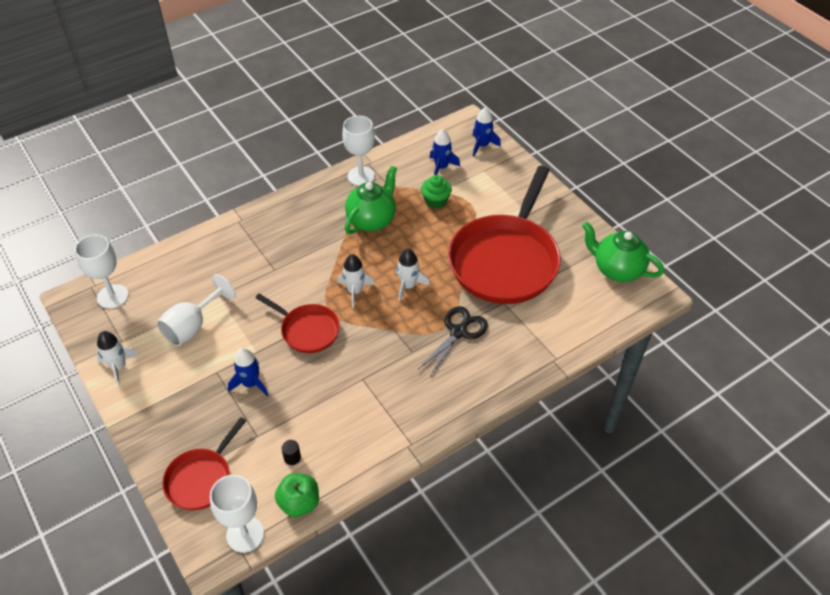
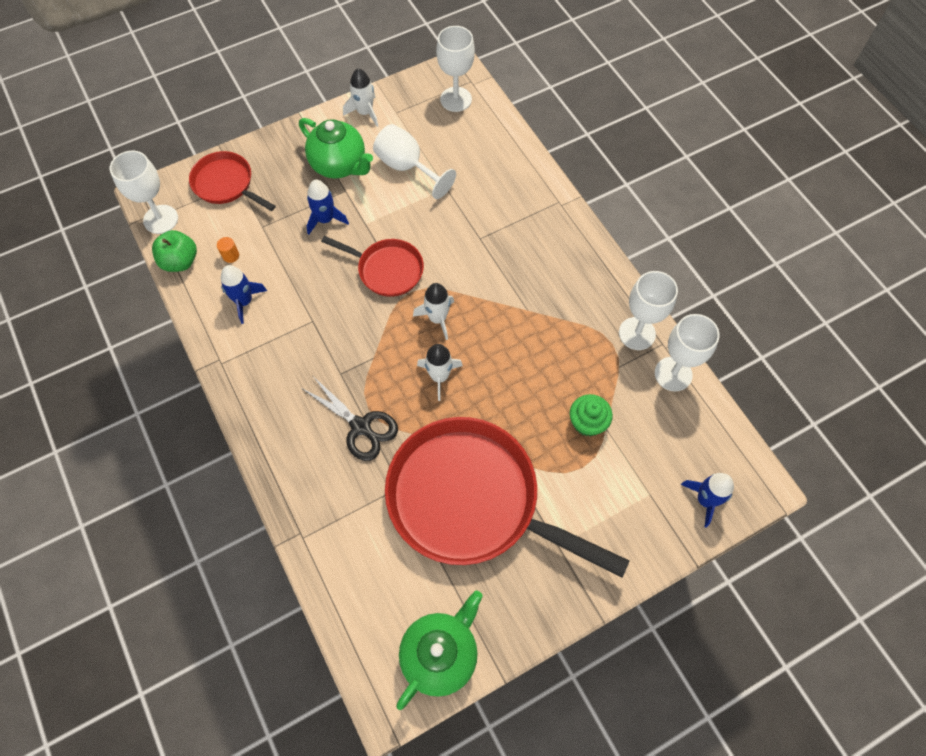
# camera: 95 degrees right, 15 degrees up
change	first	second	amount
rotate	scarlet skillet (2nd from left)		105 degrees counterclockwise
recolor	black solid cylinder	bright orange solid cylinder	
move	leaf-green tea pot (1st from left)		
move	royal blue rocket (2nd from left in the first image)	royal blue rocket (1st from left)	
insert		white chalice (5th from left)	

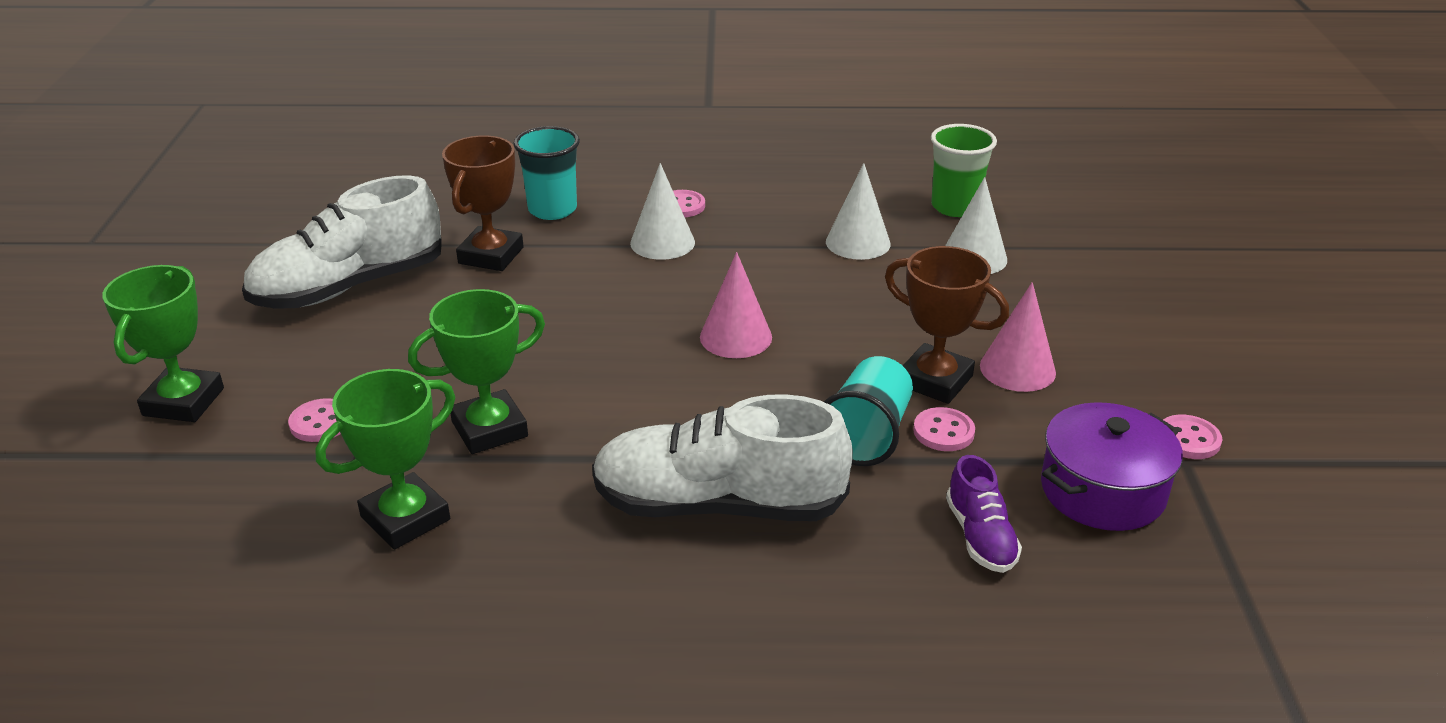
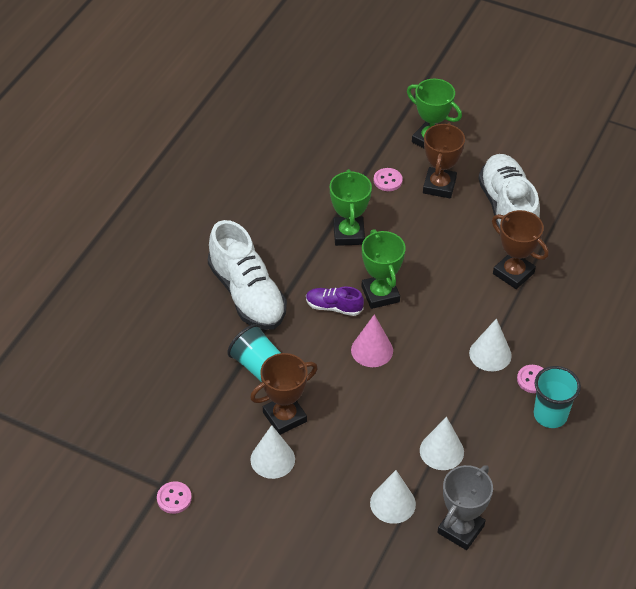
# camera: 115 degrees right, 15 degrees up
change	first	second	amount
move	leaf-green prize cup (2nd from left)		
move	teal cup (1st from left in the first image)	teal cup (2nd from left)	
rotate	white shoe (2nd from left in the first image)	white shoe (1st from left)	120 degrees clockwise
delete	rose-pink sewing button (3rd from left)		
replace	leaf-green cup	grey prize cup	
move	purple shoe		
recolor	rose-pink cone (2nd from left)	white cone (1st from left)	
delete	purple stockpot		
insert		brown prize cup (2nd from left)	

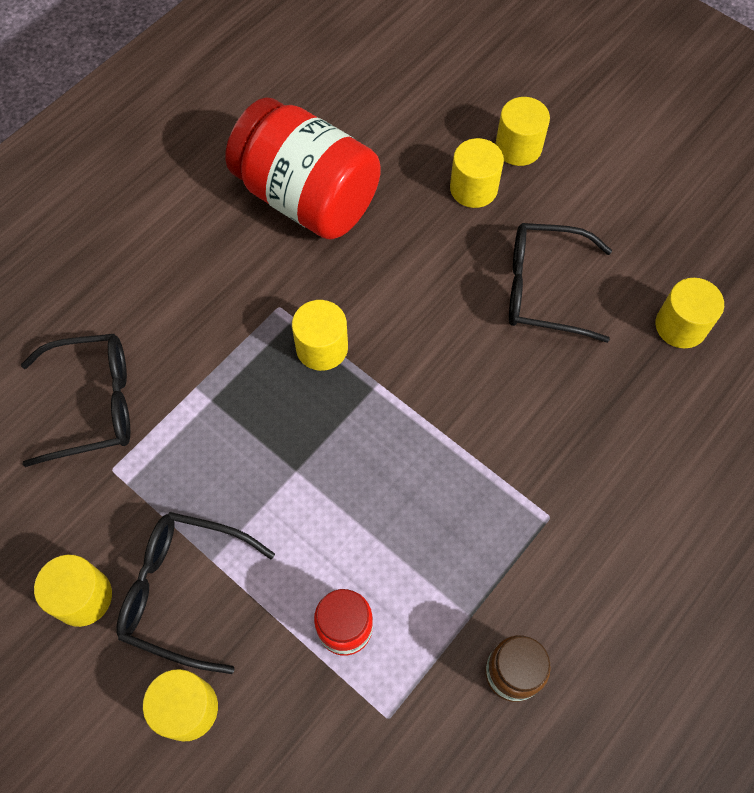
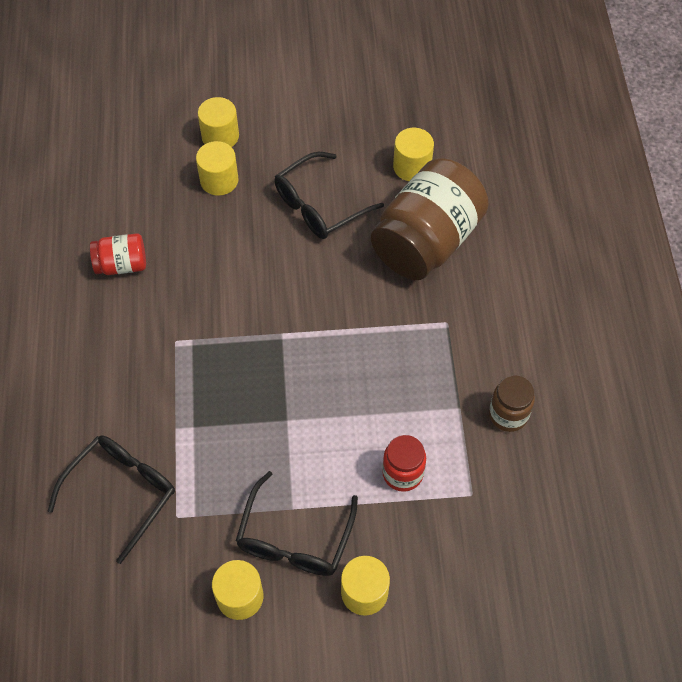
# camera: 45 degrees left, 5 degrees down
change	first	second	amount
rotate	black glasses (2nd from left)		45 degrees counterclockwise
resize	scarlet jam jar (1st from left)		x0.48
delete	golden solid cylinder (3rd from left)		
insert		brown jam jar (1st from left)	

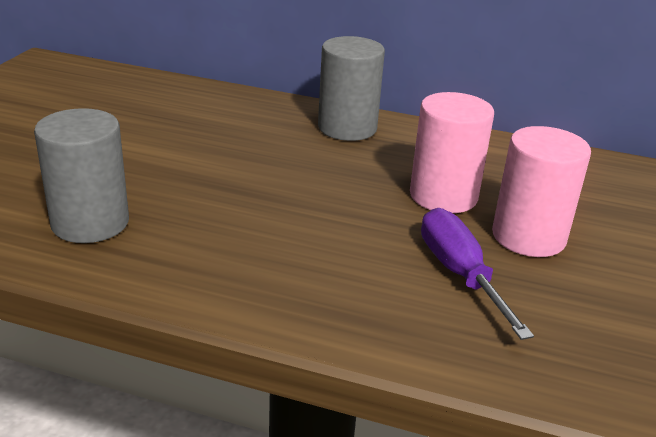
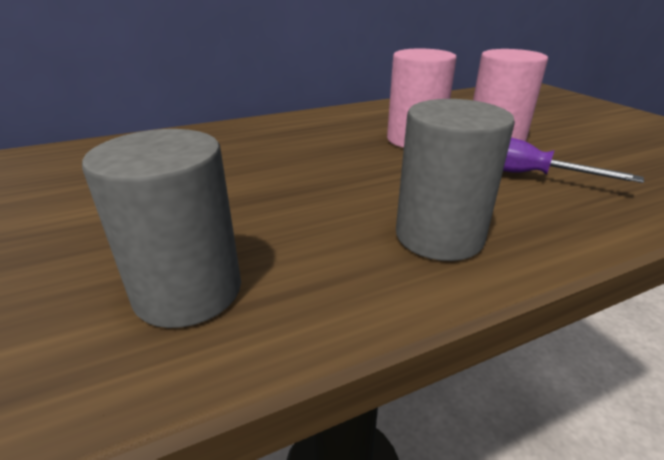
# camera: 40 degrees left, 0 degrees up
change	first	second	amount
move	grey solid cylinder (2nd from left)		

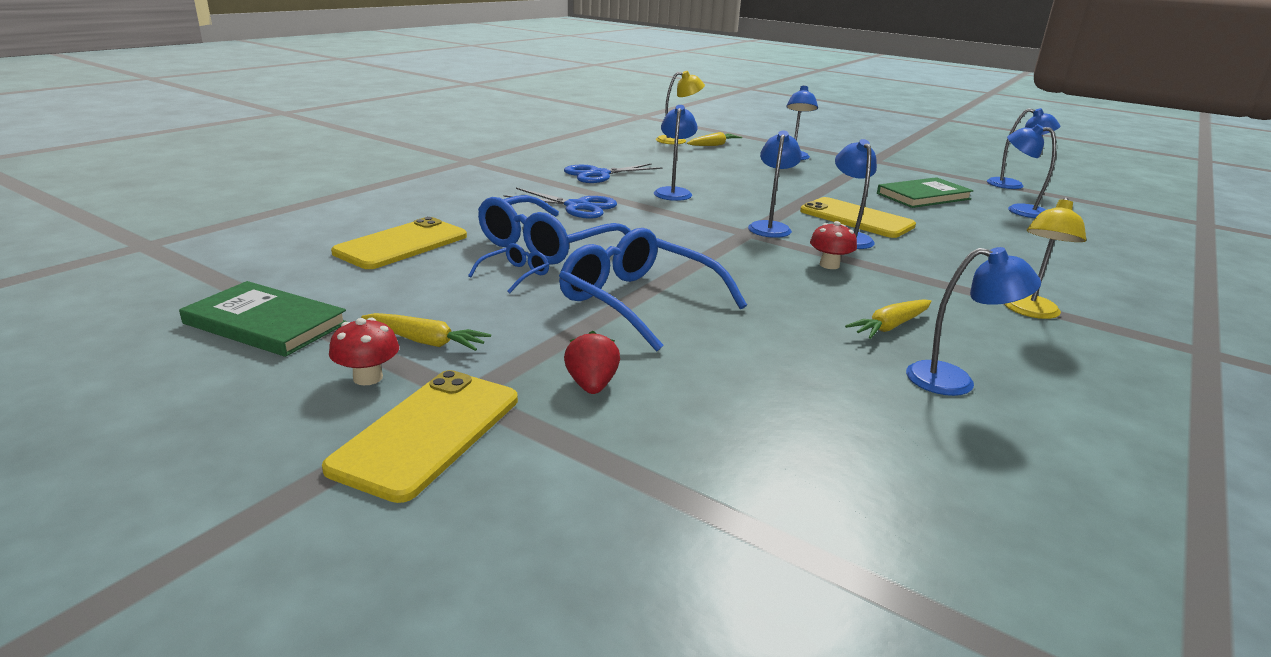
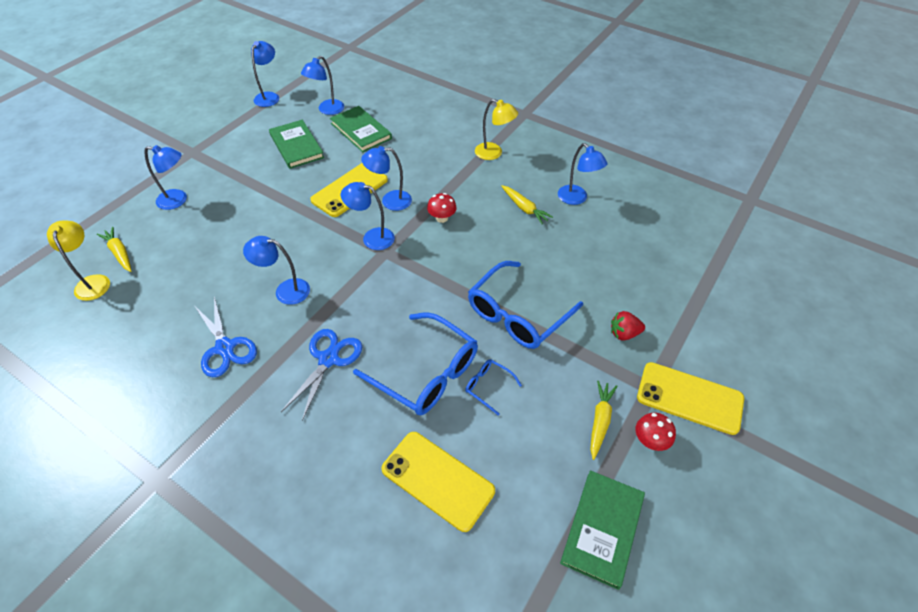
# camera: 90 degrees left, 25 degrees up
change	first	second	amount
rotate	royal blue lamp (5th from left in the first image)	royal blue lamp (7th from left)	135 degrees clockwise
insert		leaf-green hardcover (2nd from left)	

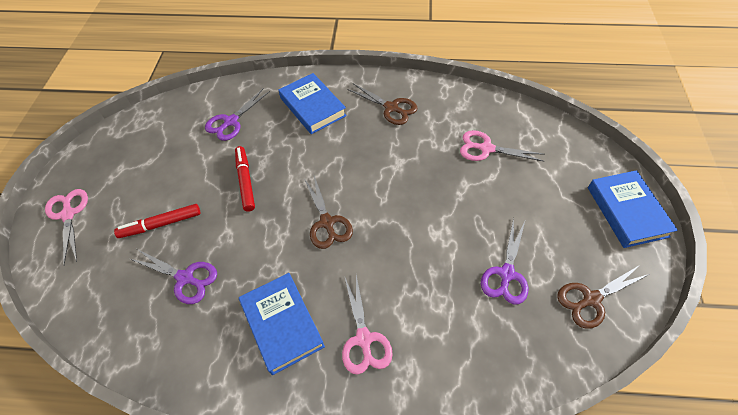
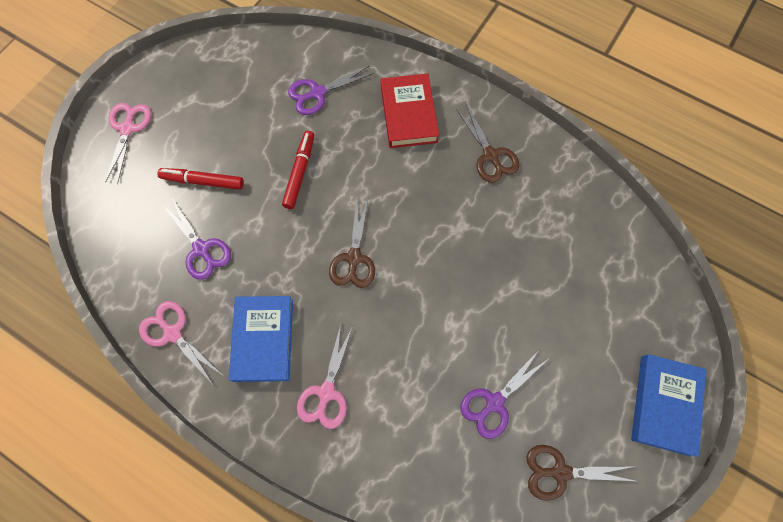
# camera: 25 degrees right, 15 degrees up
change	first	second	amount
recolor	royal blue hardcover (2nd from left)	scarlet hardcover	
move	rose-pink shears (3rd from left in the first image)	rose-pink shears (2nd from left)	

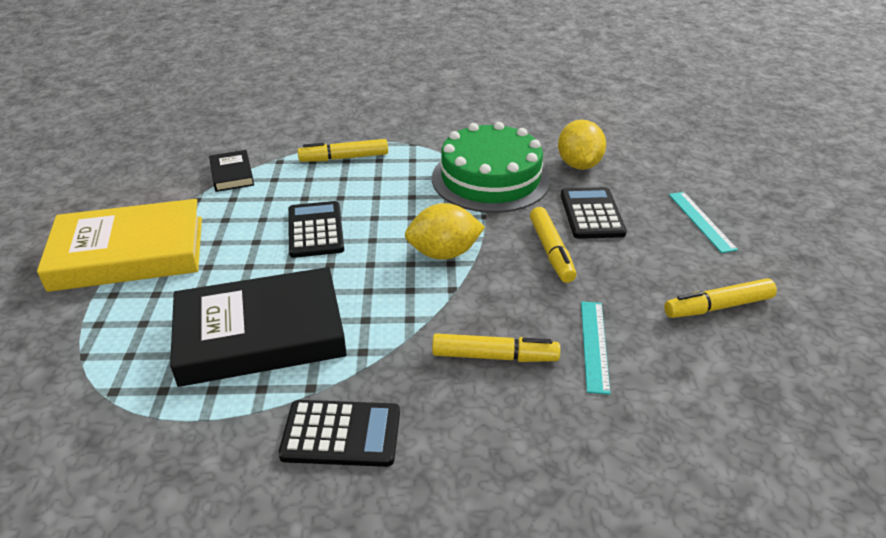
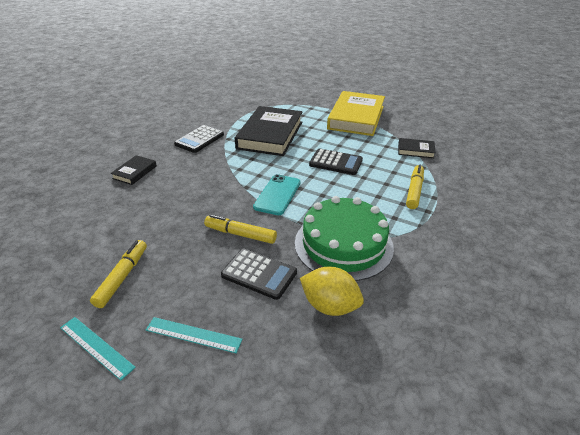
# camera: 120 degrees right, 0 degrees up
change	first	second	amount
replace	golden toy lemon (1st from left)	teal mobile phone	
delete	golden felt pen (2nd from left)		
move	teal straightedge (1st from left)		
insert		black hardcover (1st from left)	

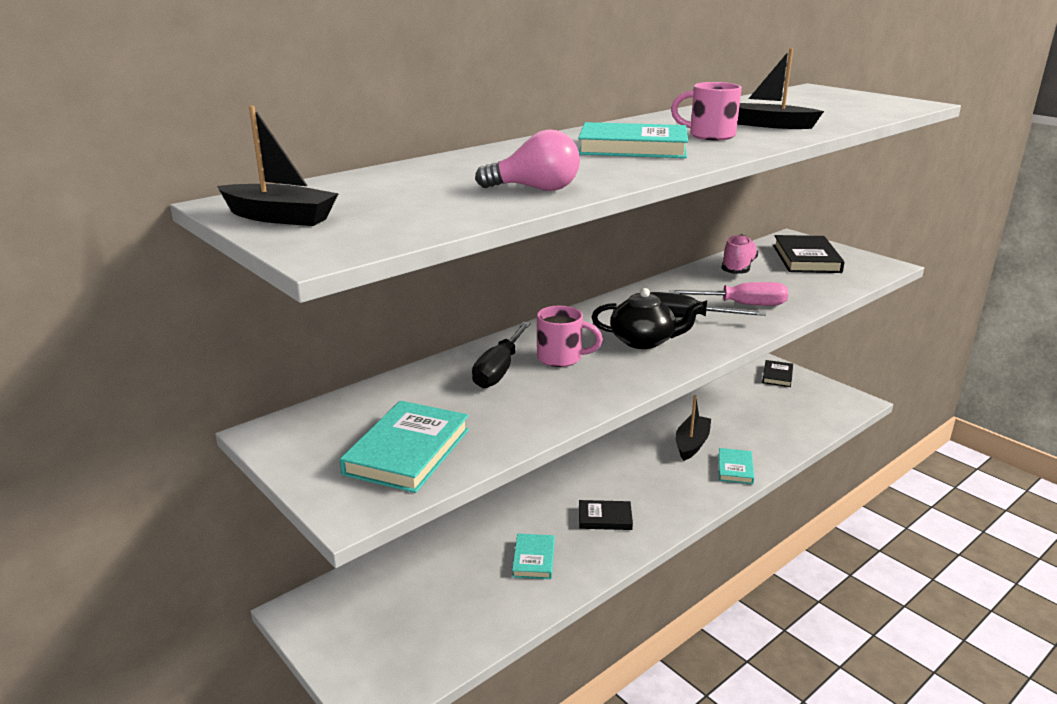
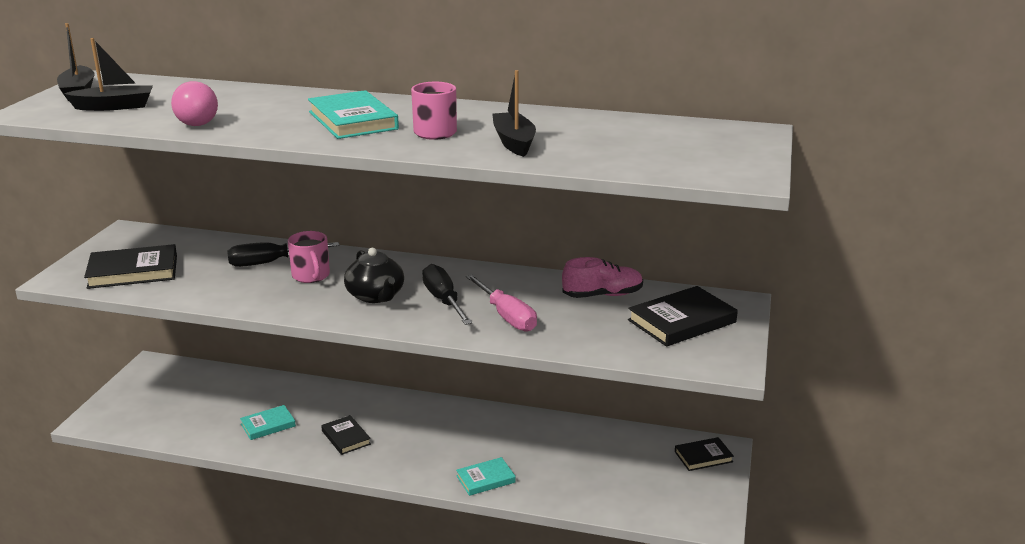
# camera: 55 degrees right, 0 degrees up
change	first	second	amount
recolor	teal hardcover (1st from left)	black hardcover (1st from left)	
move	black toy boat (2nd from left)		

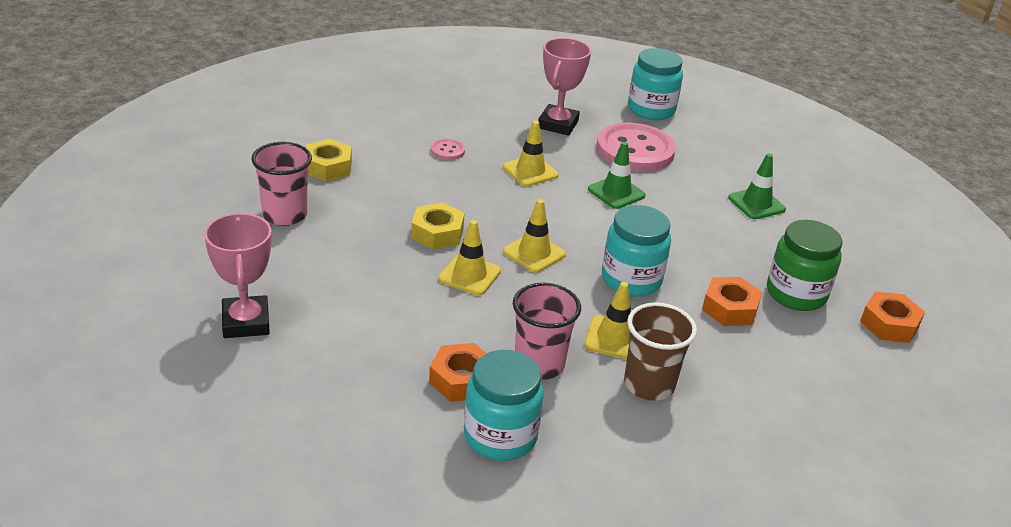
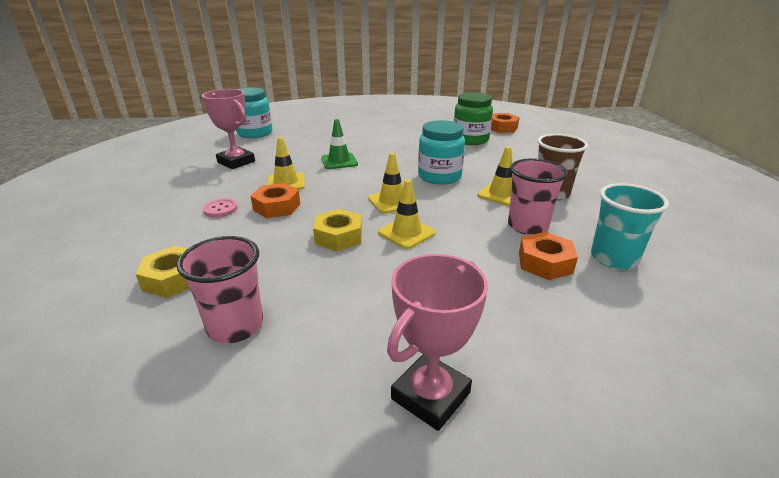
# camera: 65 degrees left, 5 degrees down
change	first	second	amount
rotate	rose-pink prize cup (1st from left in the first image)	rose-pink prize cup (2nd from left)	60 degrees counterclockwise
replace	teal jam jar (1st from left)	teal cup	
delete	rose-pink sewing button (2nd from left)		
move	bright orange hexagon nut (2nd from left in the first image)	bright orange hexagon nut (1st from left)	
delete	leaf-green safety cone (2nd from left)		

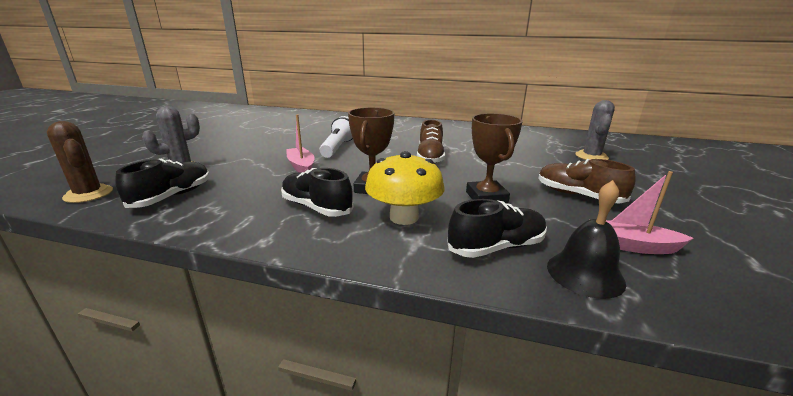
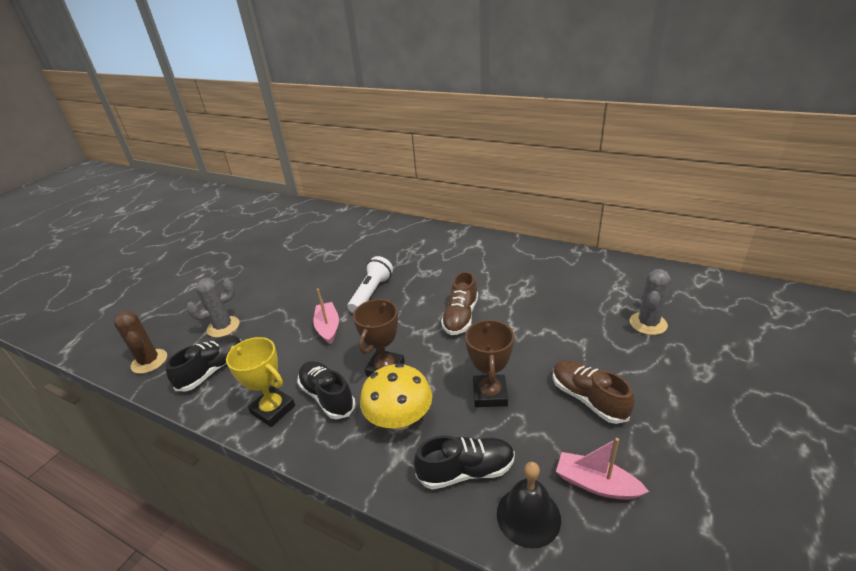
# camera: 15 degrees right, 10 degrees up
change	first	second	amount
insert		golden prize cup	

